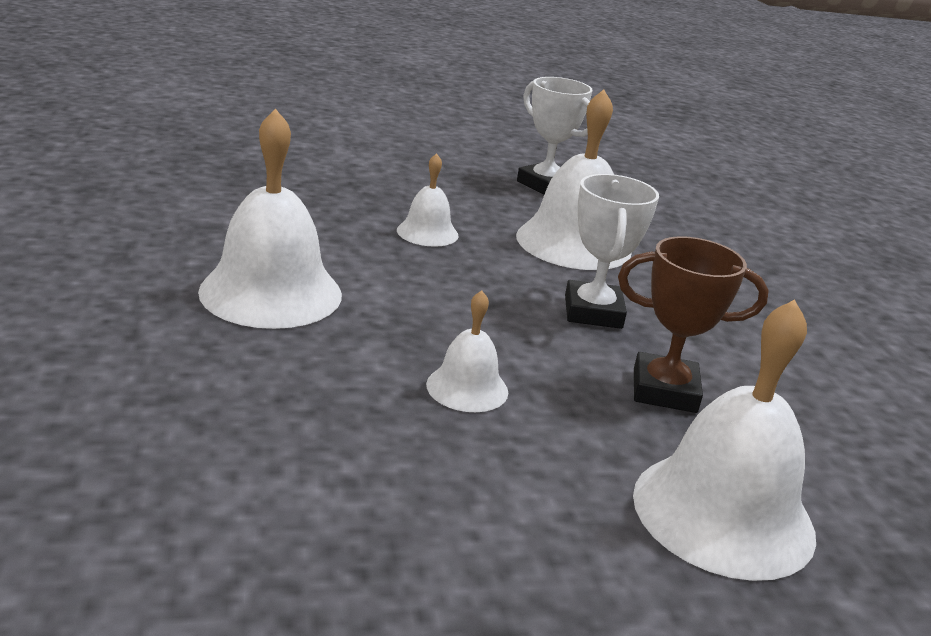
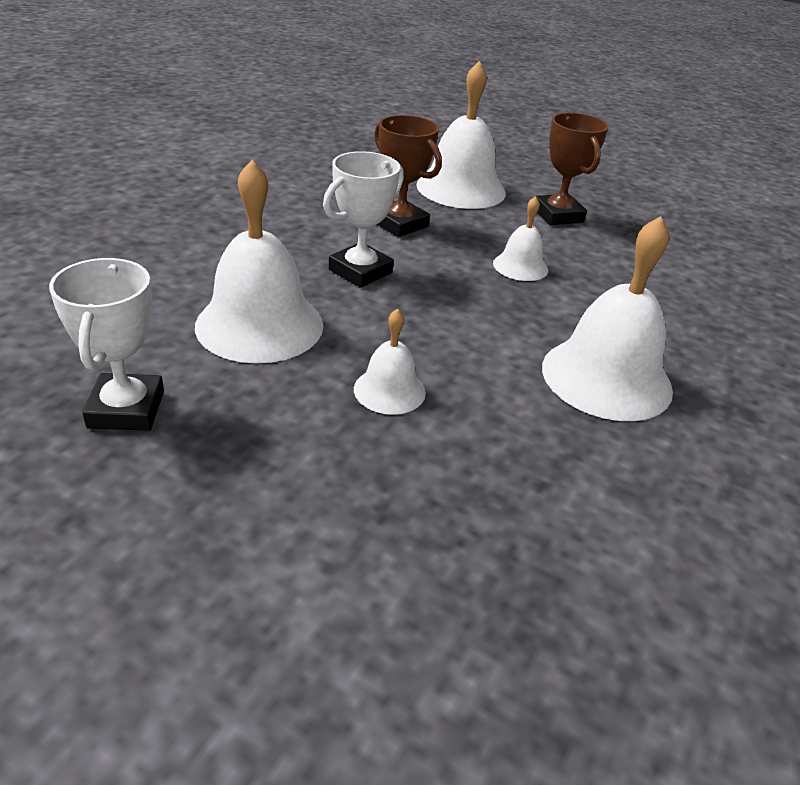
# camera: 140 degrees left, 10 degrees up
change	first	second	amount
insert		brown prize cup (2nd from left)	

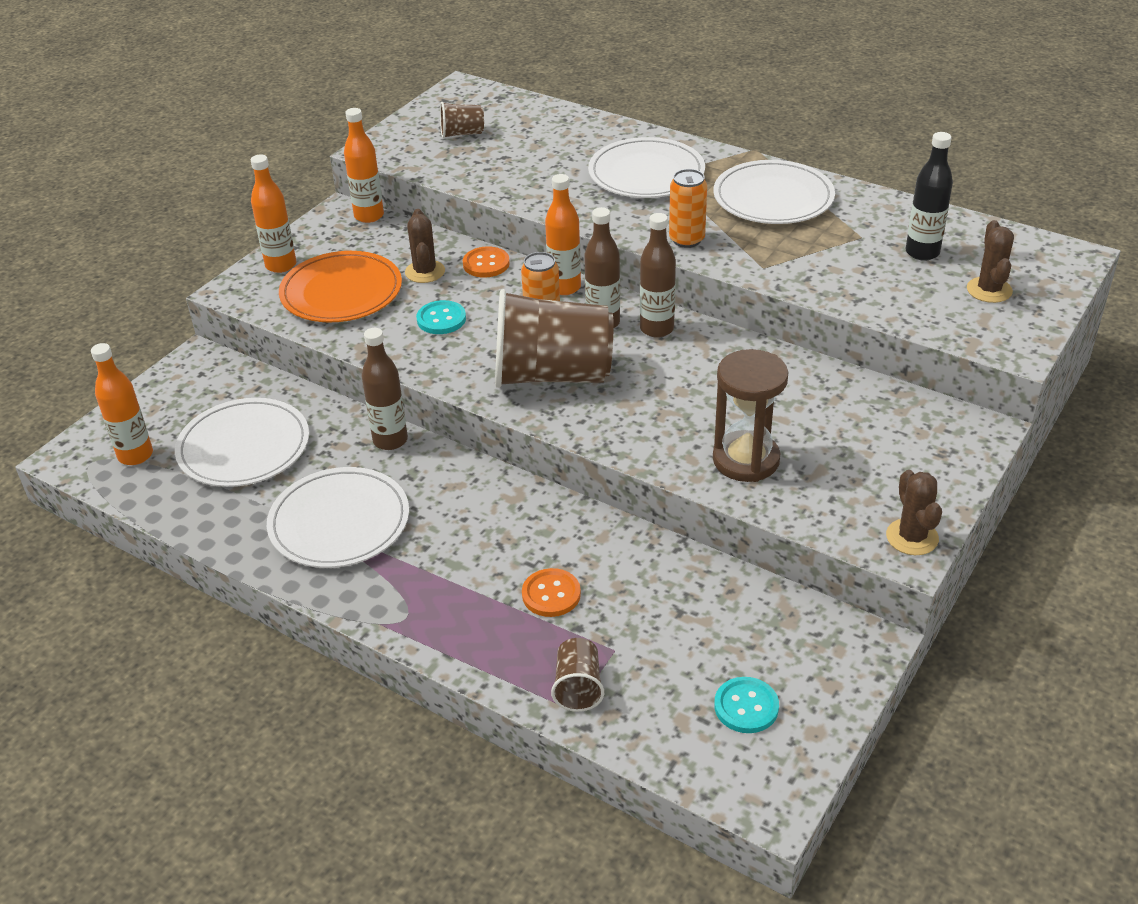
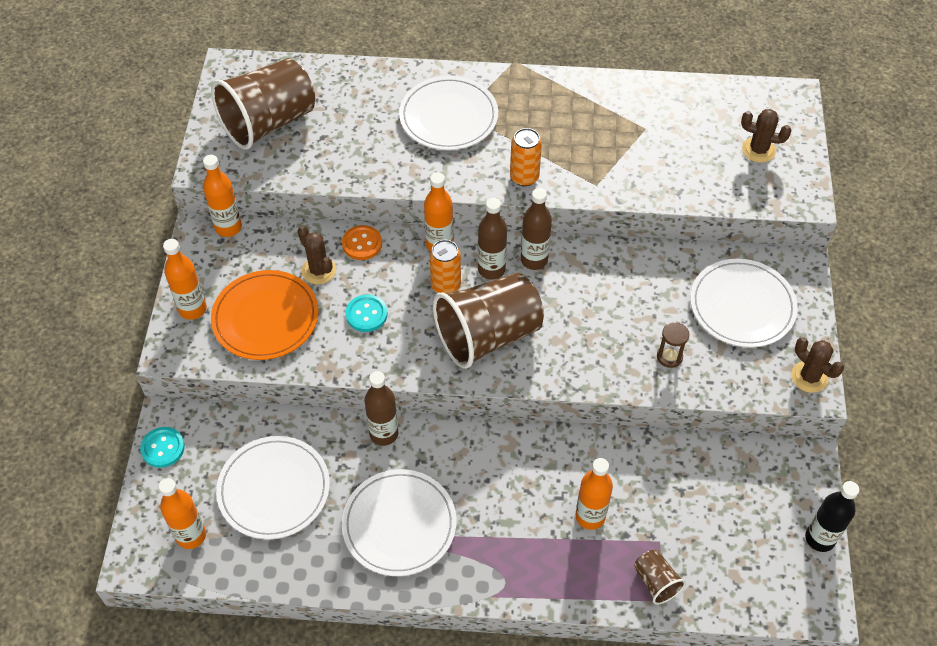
# camera: 30 degrees left, 15 degrees up
change	first	second	amount
resize	brown cup (1st from left)		x2.25
replace	bright orange sewing button (2nd from left)	bright orange bottle (5th from left)	
move	white flat dish (4th from left)		
resize	brown sandglass		x0.51
move	teal sewing button (2nd from left in the first image)	teal sewing button (1st from left)	
move	black bottle		
rotate	brown prickly plant (3rd from left in the first image)	brown prickly plant (2nd from left)	45 degrees counterclockwise

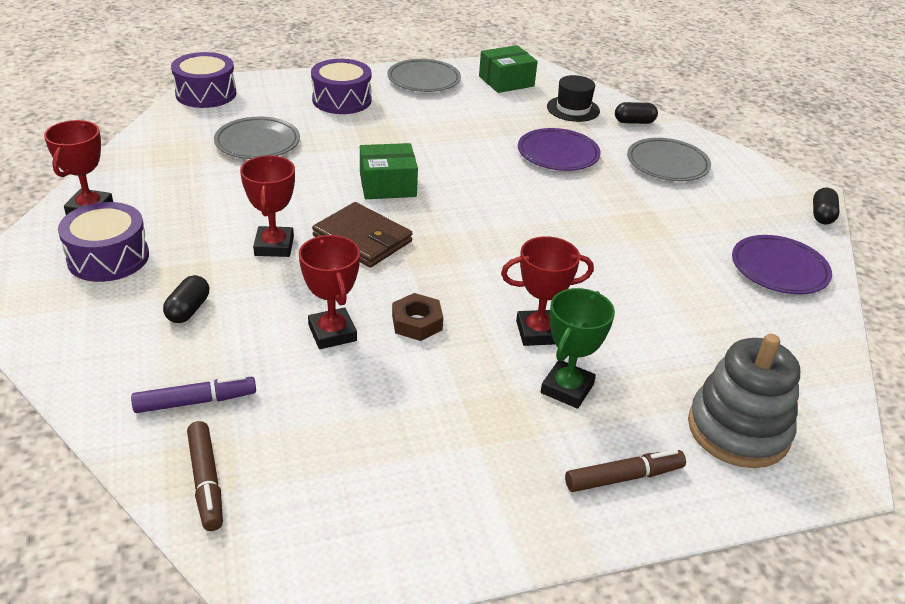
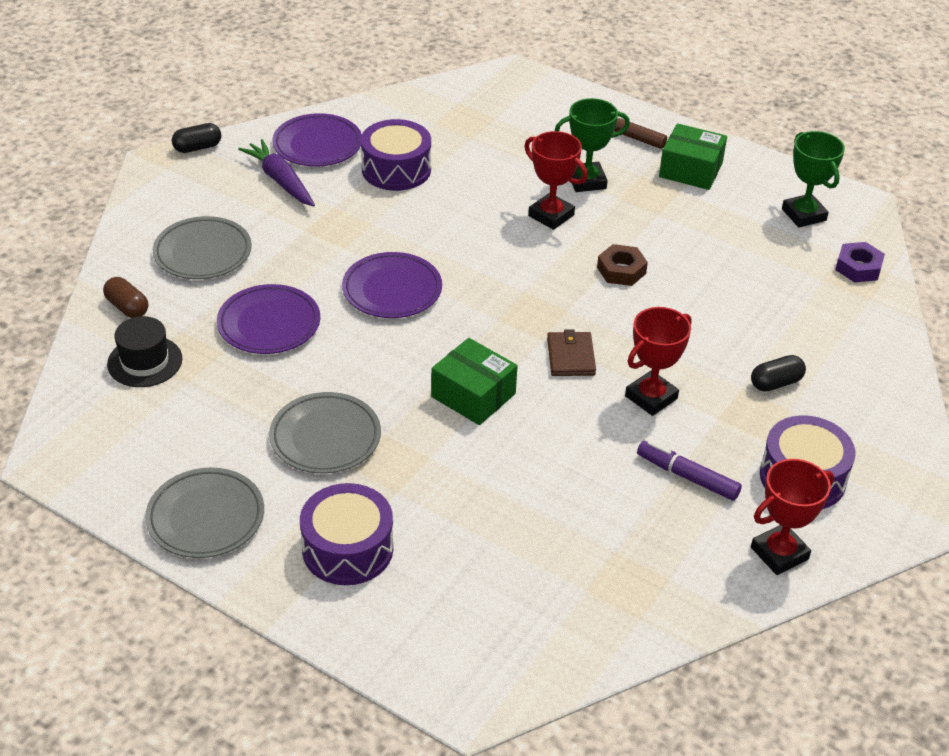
# camera: 130 degrees left, 5 degrees up
change	first	second	amount
move	purple felt pen		
move	purple toy drum (2nd from left)		
replace	brown felt pen (1st from left)	purple hexagon nut	
move	grey flat dish (1st from left in the first image)	grey flat dish (3rd from left)	
delete	scarlet prize cup (3rd from left)		
resize	brown wallet		x0.65
move	leaf-green package (2nd from left)		
recolor	black pill (2nd from left)	brown pill	
delete	grey stacking rings		
insert		purple toy carrot	
insert		purple flat dish (3rd from left)	
insert		leaf-green prize cup (2nd from left)	

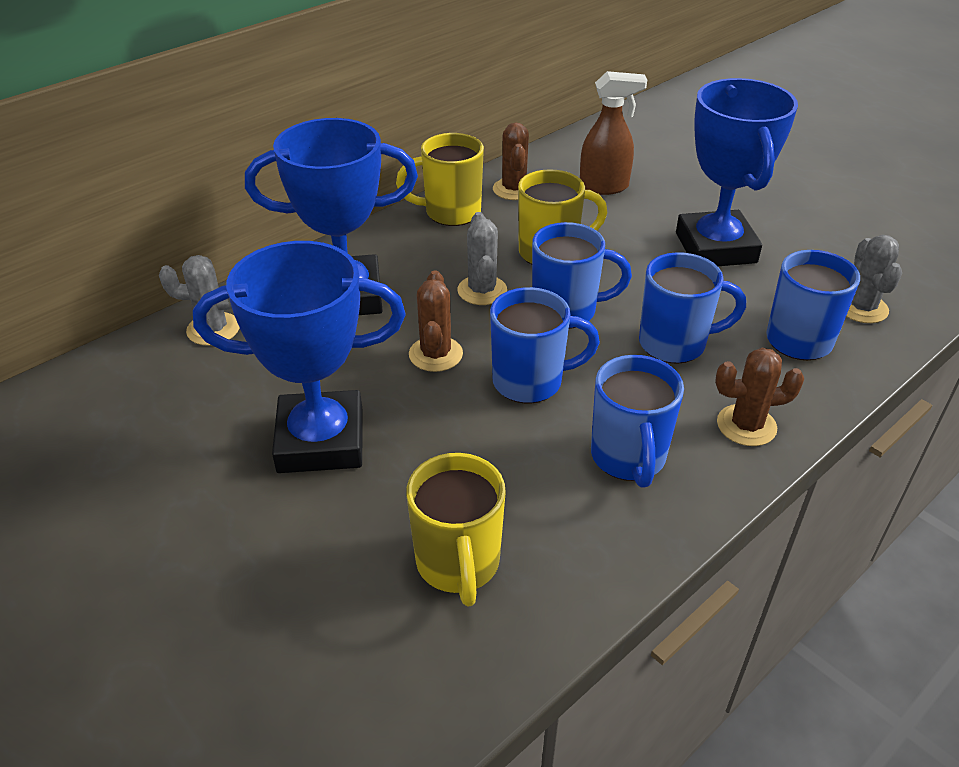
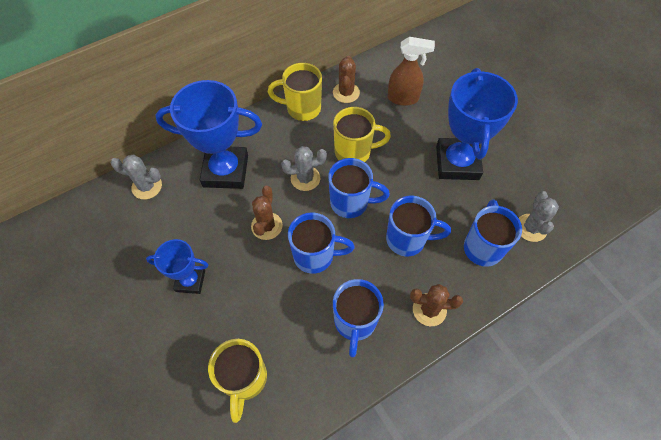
# camera: 10 degrees right, 20 degrees up
change	first	second	amount
resize	royal blue prize cup (1st from left)		x0.56
rotate	grey prickly plant (2nd from left)		75 degrees clockwise

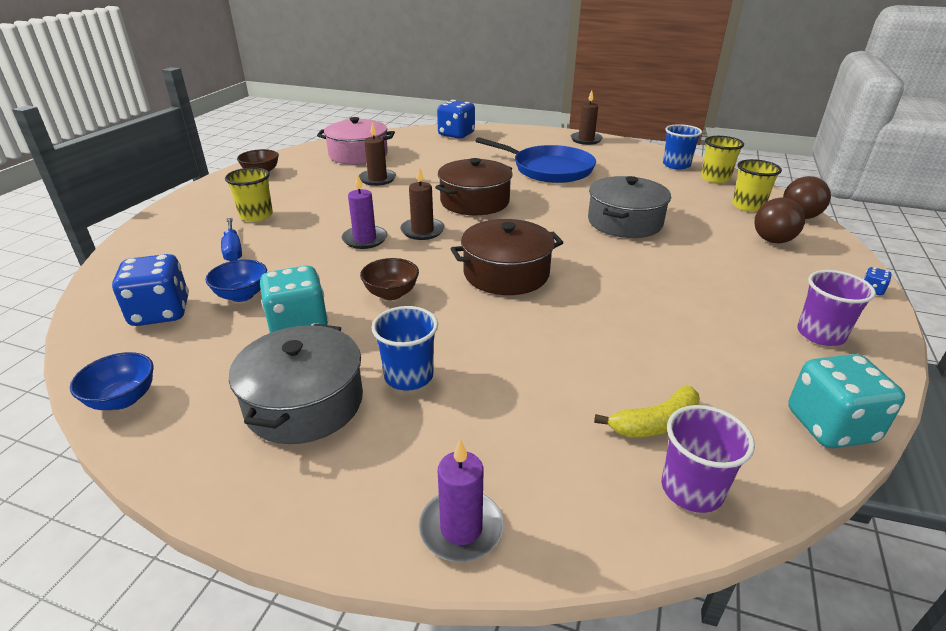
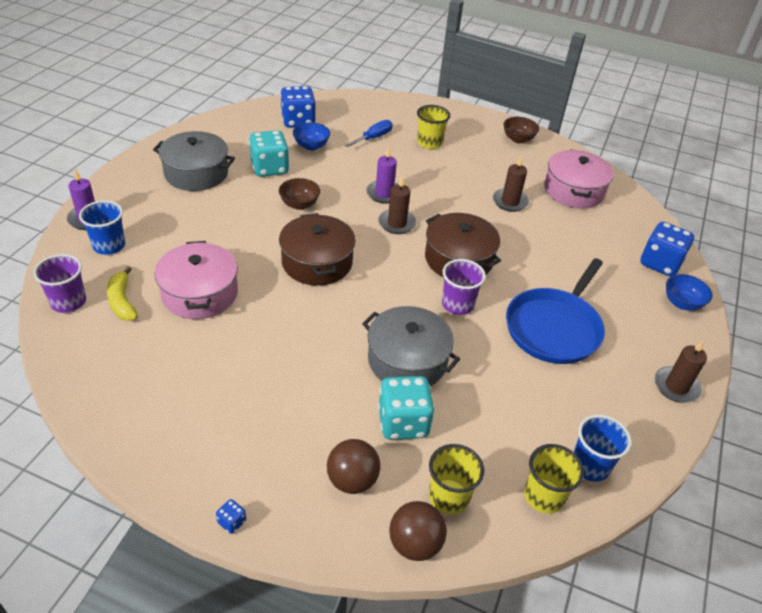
# camera: 90 degrees right, 10 degrees up
change	first	second	amount
move	royal blue serving bowl (1st from left in the first image)	royal blue serving bowl (2nd from left)	
rotate	royal blue hand screwdriver		150 degrees clockwise
move	royal blue cup (1st from left)		
move	teal dice (2nd from left)		
move	purple cup (2nd from left)		
insert		rose-pink stockpot (1st from left)	

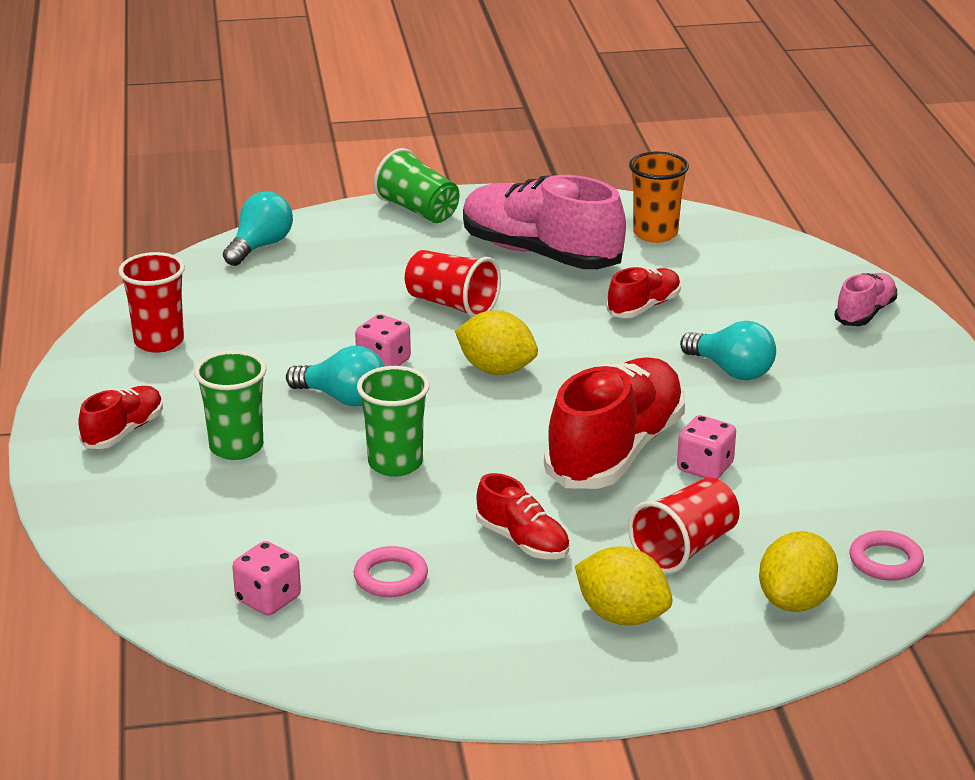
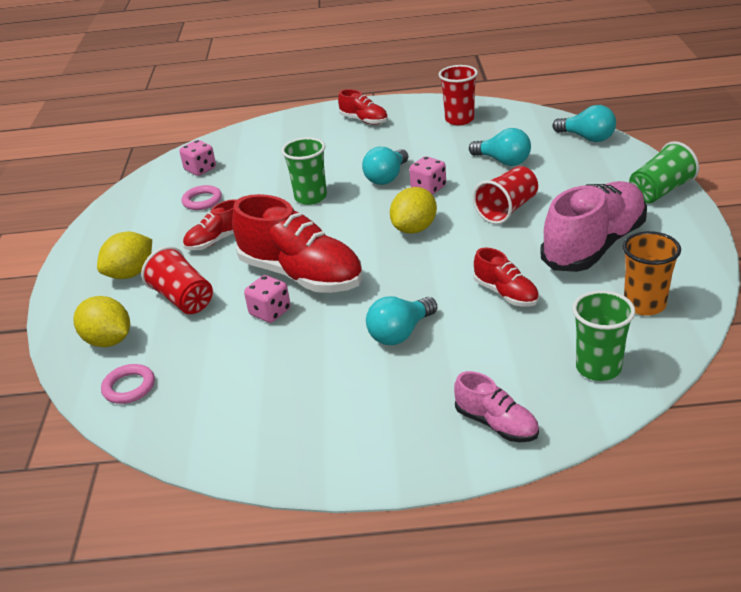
# camera: 100 degrees right, 5 degrees up
change	first	second	amount
move	leaf-green cup (1st from left in the first image)	leaf-green cup (2nd from left)	
insert		teal light bulb (3rd from left)	

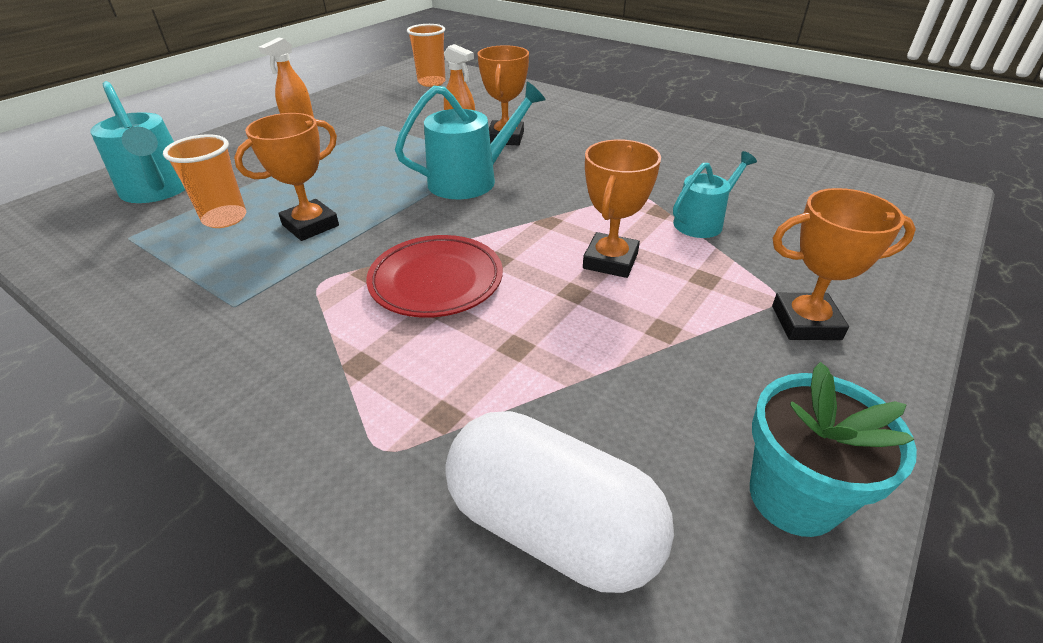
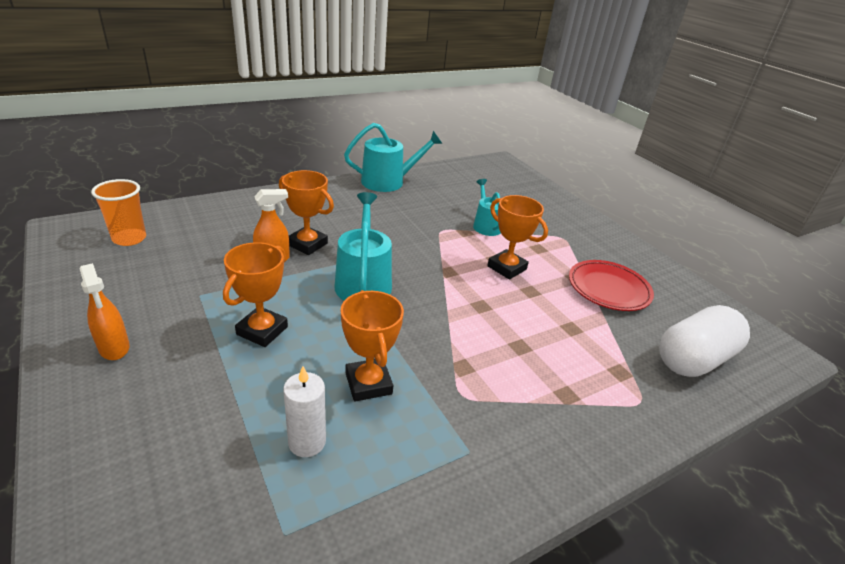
# camera: 70 degrees left, 5 degrees down
change	first	second	amount
move	teal watering can (1st from left in the first image)	teal watering can (2nd from left)	
replace	bright orange cup (1st from left)	white candle	
move	scarlet flat dish		
delete	teal potted plant		
move	bright orange prize cup (4th from left in the first image)	bright orange prize cup (1st from left)	

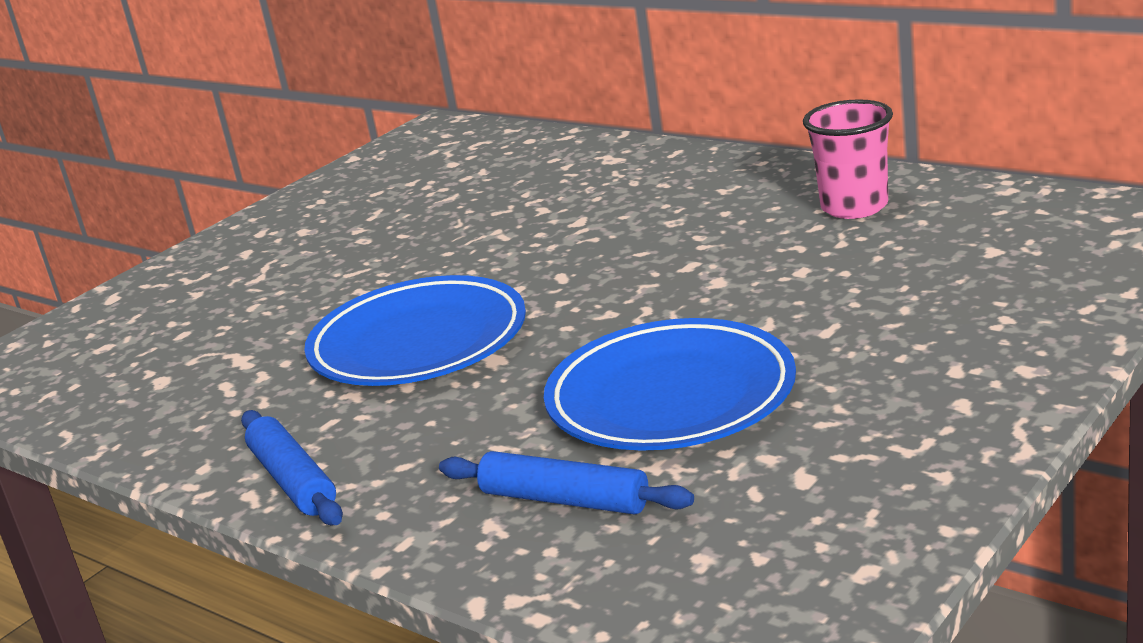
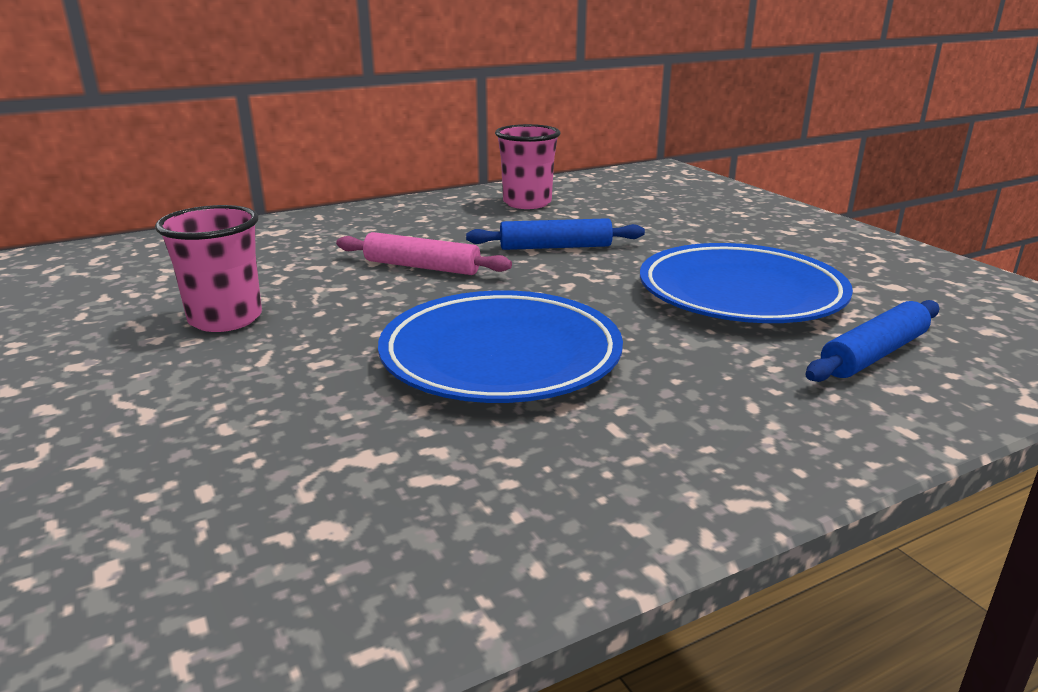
# camera: 70 degrees left, 0 degrees up
change	first	second	amount
move	royal blue rolling pin (1st from left)		
insert		rose-pink cup (1st from left)	
insert		rose-pink rolling pin	

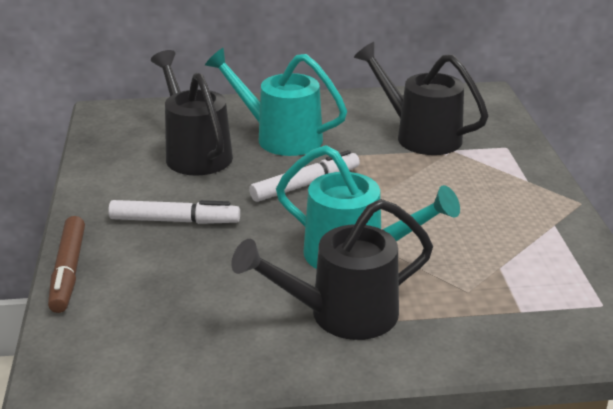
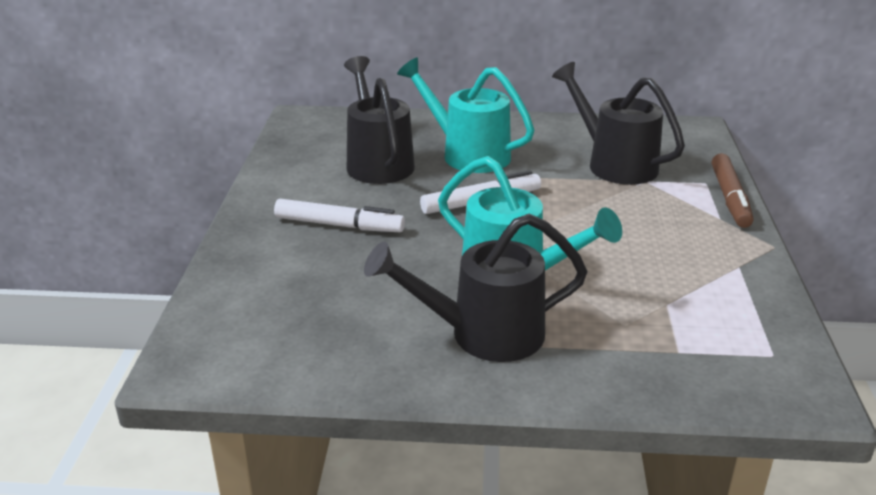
# camera: 10 degrees right, 0 degrees up
change	first	second	amount
move	brown felt pen		

